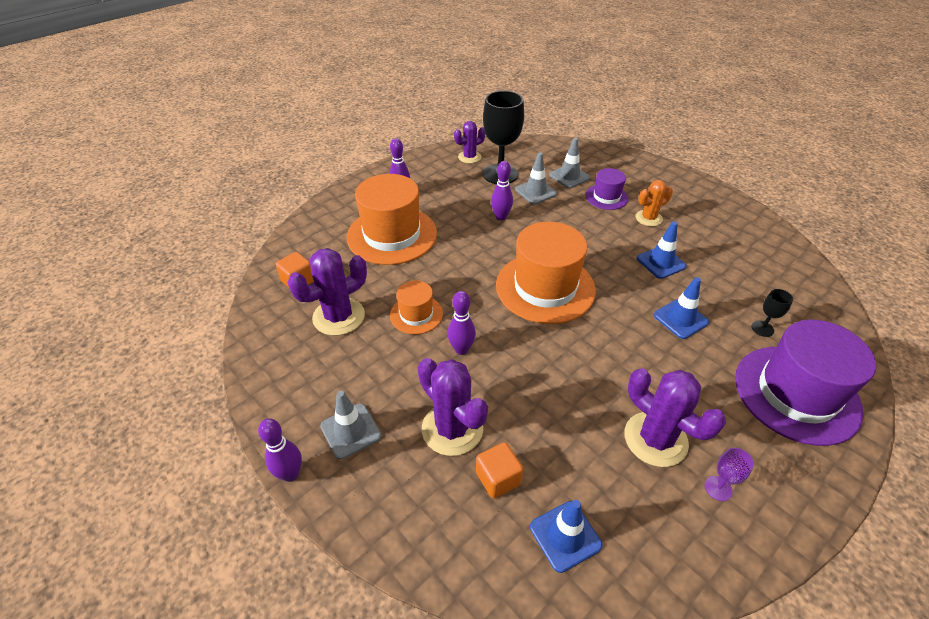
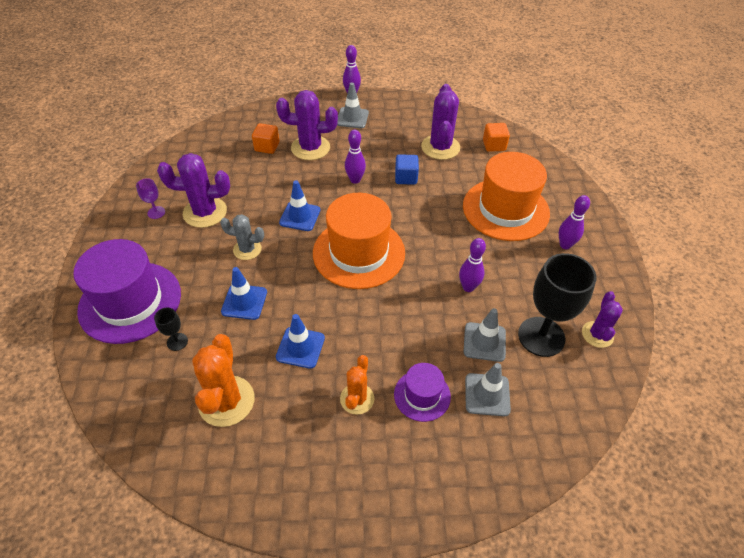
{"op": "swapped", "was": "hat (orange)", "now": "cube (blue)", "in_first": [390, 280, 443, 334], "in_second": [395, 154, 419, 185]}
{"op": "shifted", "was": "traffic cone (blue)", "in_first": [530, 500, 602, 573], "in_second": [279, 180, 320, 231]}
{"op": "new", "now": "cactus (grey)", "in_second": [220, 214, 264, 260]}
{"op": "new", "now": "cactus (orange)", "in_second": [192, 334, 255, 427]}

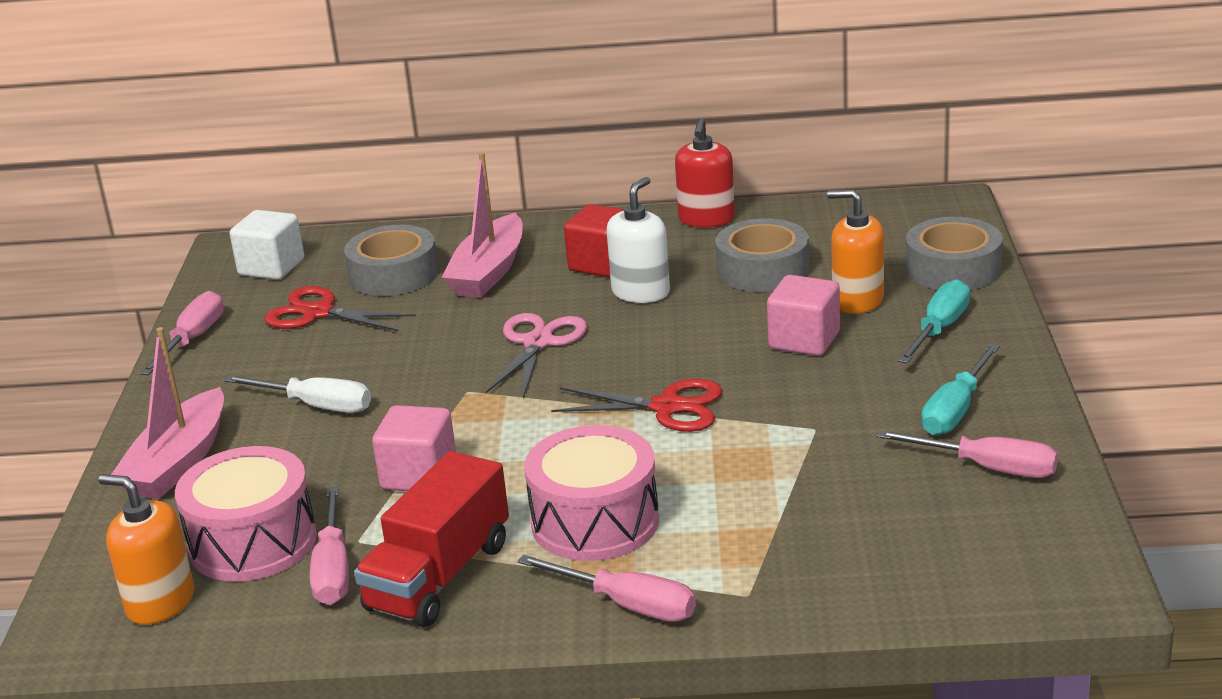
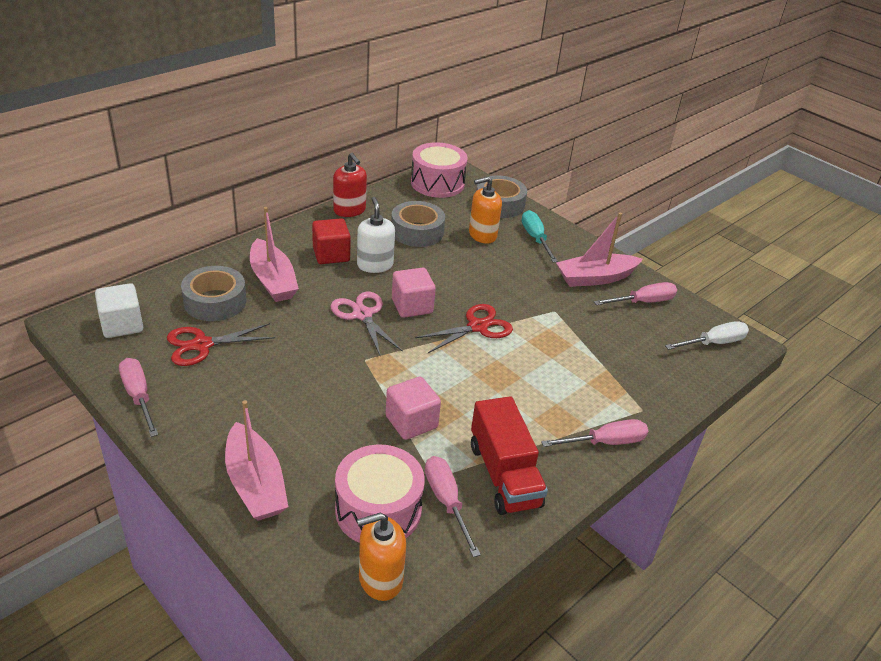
{"op": "shifted", "was": "cube (pink)", "in_first": [767, 275, 840, 356], "in_second": [392, 267, 436, 318]}
{"op": "swapped", "was": "screwdriver (turquoise)", "now": "boat (pink)", "in_first": [921, 343, 1000, 436], "in_second": [556, 213, 643, 287]}
{"op": "shifted", "was": "screwdriver (white)", "in_first": [224, 375, 371, 413], "in_second": [665, 321, 749, 350]}
{"op": "shifted", "was": "drum (pink)", "in_first": [524, 425, 659, 561], "in_second": [411, 142, 467, 198]}
{"op": "rotated", "was": "screwdriver (pink)", "in_first": [310, 486, 349, 605], "in_second": [425, 456, 481, 557], "clockwise": -150}

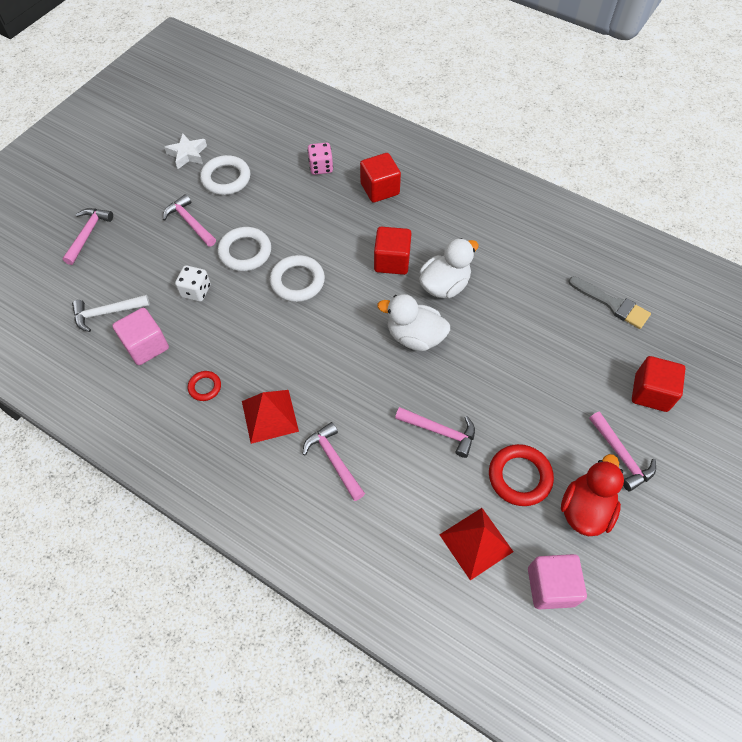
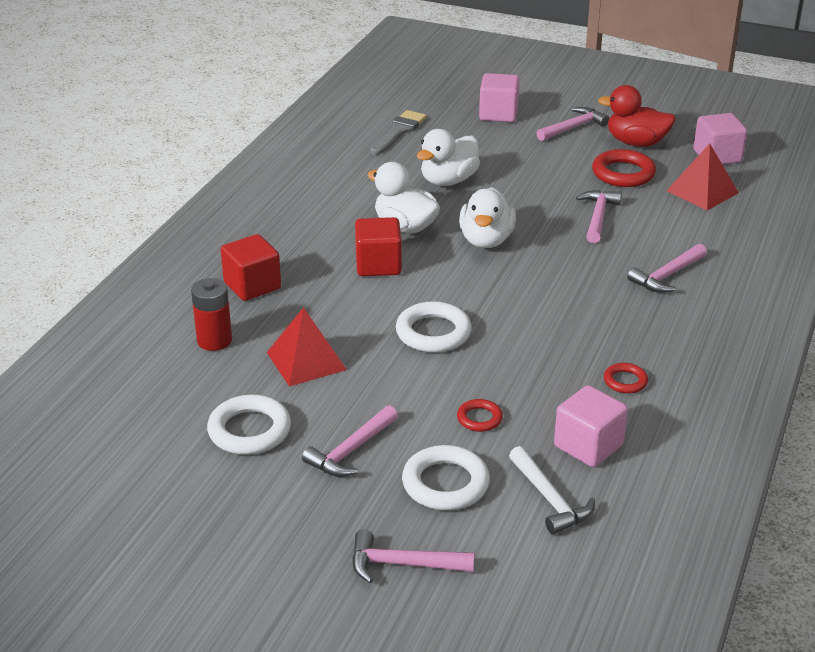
{"op": "gone", "was": "star (white)", "in_first": [164, 133, 207, 169]}
{"op": "swapped", "was": "dice (pink)", "now": "battery (red)", "in_first": [307, 143, 333, 175], "in_second": [191, 278, 232, 351]}
{"op": "shifted", "was": "ring (white)", "in_first": [217, 227, 271, 271], "in_second": [402, 445, 490, 510]}
{"op": "swapped", "was": "dice (white)", "now": "ring (red)", "in_first": [175, 265, 211, 302], "in_second": [457, 399, 503, 432]}
{"op": "repainted", "was": "cube (red)", "now": "cube (pink)", "in_first": [632, 356, 685, 412], "in_second": [479, 73, 520, 122]}
{"op": "shifted", "was": "pyramid (red)", "in_first": [242, 390, 299, 444], "in_second": [267, 307, 347, 387]}
{"op": "new", "now": "duck (white)", "in_second": [417, 129, 480, 186]}

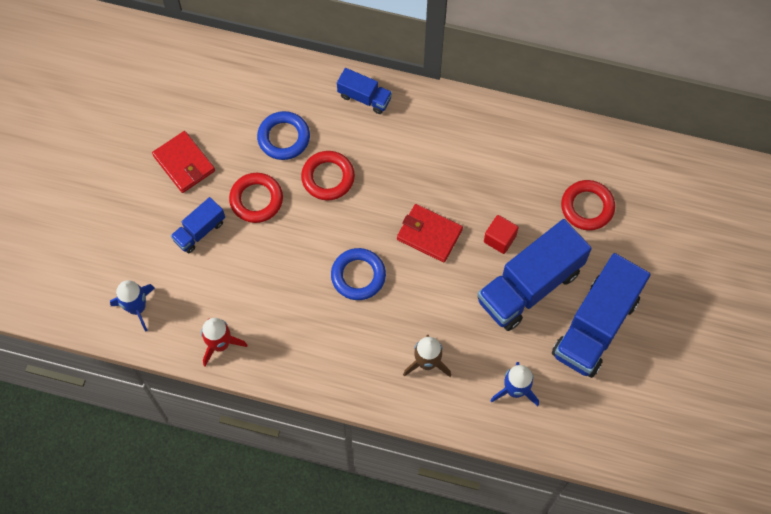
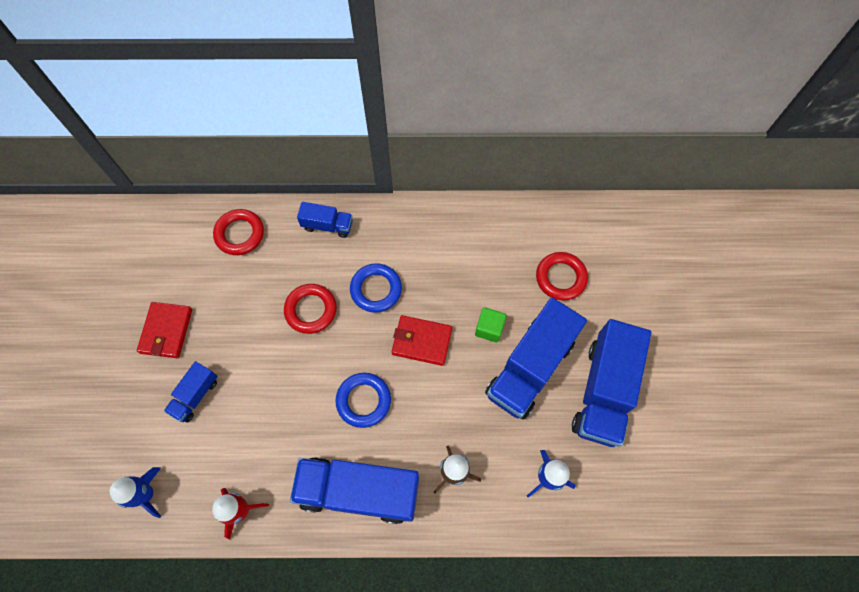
{"op": "shifted", "was": "ring (blue)", "in_first": [257, 111, 310, 160], "in_second": [350, 263, 402, 313]}
{"op": "rotated", "was": "wallet (red)", "in_first": [152, 131, 215, 193], "in_second": [137, 302, 192, 358], "clockwise": 60}
{"op": "shifted", "was": "ring (red)", "in_first": [229, 173, 283, 223], "in_second": [213, 209, 264, 255]}
{"op": "repainted", "was": "cube (red)", "now": "cube (green)", "in_first": [484, 215, 519, 254], "in_second": [475, 307, 507, 343]}
{"op": "new", "now": "truck (blue)", "in_second": [290, 457, 419, 524]}

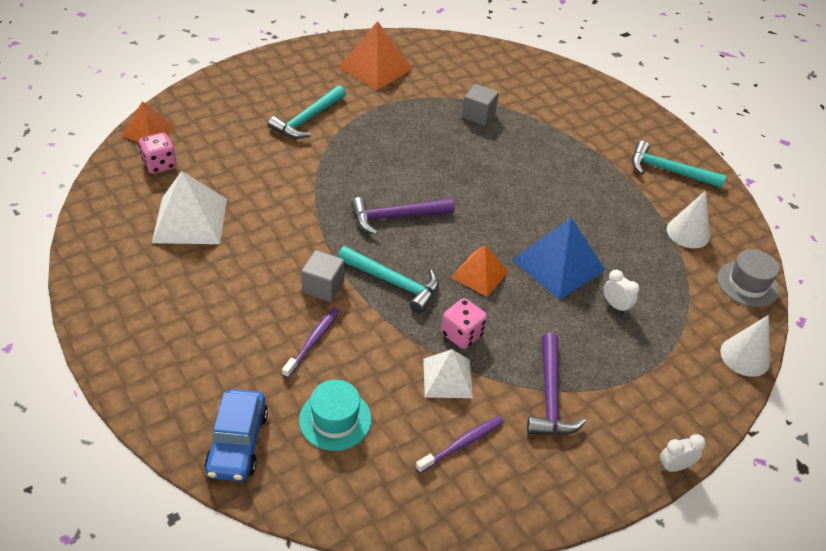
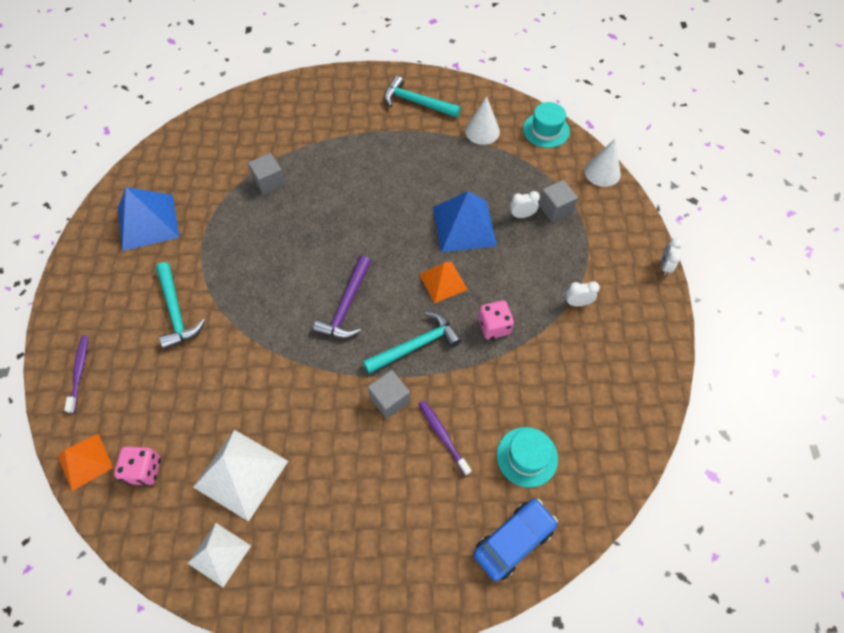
{"op": "repainted", "was": "pyramid (orange)", "now": "pyramid (blue)", "in_first": [338, 21, 413, 90], "in_second": [118, 187, 180, 251]}
{"op": "rotated", "was": "hammer (turquoise)", "in_first": [632, 141, 726, 188], "in_second": [384, 76, 461, 118], "clockwise": 60}
{"op": "repainted", "was": "hat (grey)", "now": "hat (turquoise)", "in_first": [717, 249, 779, 307], "in_second": [523, 102, 570, 148]}
{"op": "swapped", "was": "hammer (purple)", "now": "clock (white)", "in_first": [527, 333, 586, 435], "in_second": [566, 281, 600, 306]}
{"op": "shifted", "was": "pyramid (white)", "in_first": [423, 349, 473, 398], "in_second": [188, 523, 251, 588]}
{"op": "rotated", "was": "car (blue)", "in_first": [204, 389, 268, 481], "in_second": [473, 498, 558, 581], "clockwise": -75}
{"op": "shifted", "was": "toothbrush (purple)", "in_first": [416, 416, 504, 473], "in_second": [64, 335, 88, 413]}
{"op": "new", "now": "cube (grey)", "in_second": [538, 180, 578, 222]}

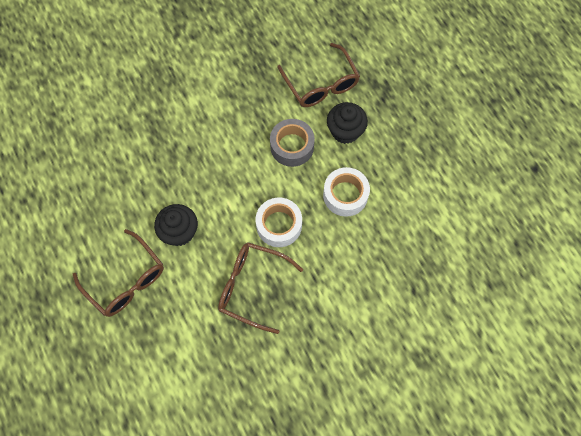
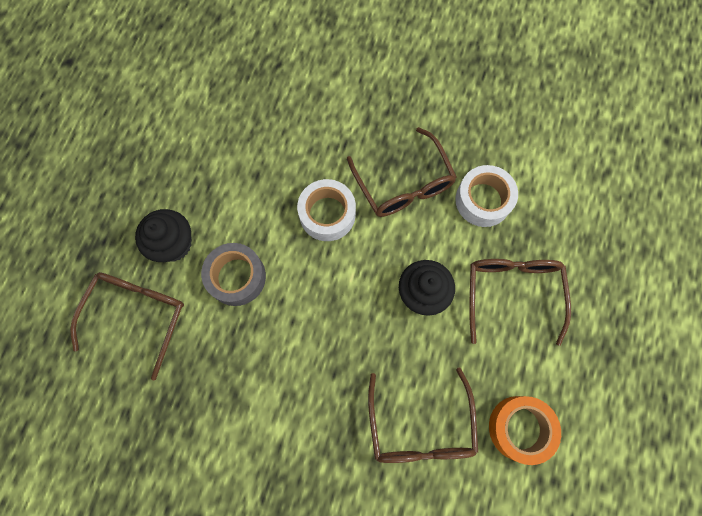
{"op": "shifted", "was": "tape (white)", "in_first": [323, 167, 370, 217], "in_second": [455, 165, 518, 227]}
{"op": "new", "now": "glasses (brown)", "in_second": [368, 367, 478, 463]}
{"op": "new", "now": "tape (orange)", "in_second": [489, 396, 561, 465]}

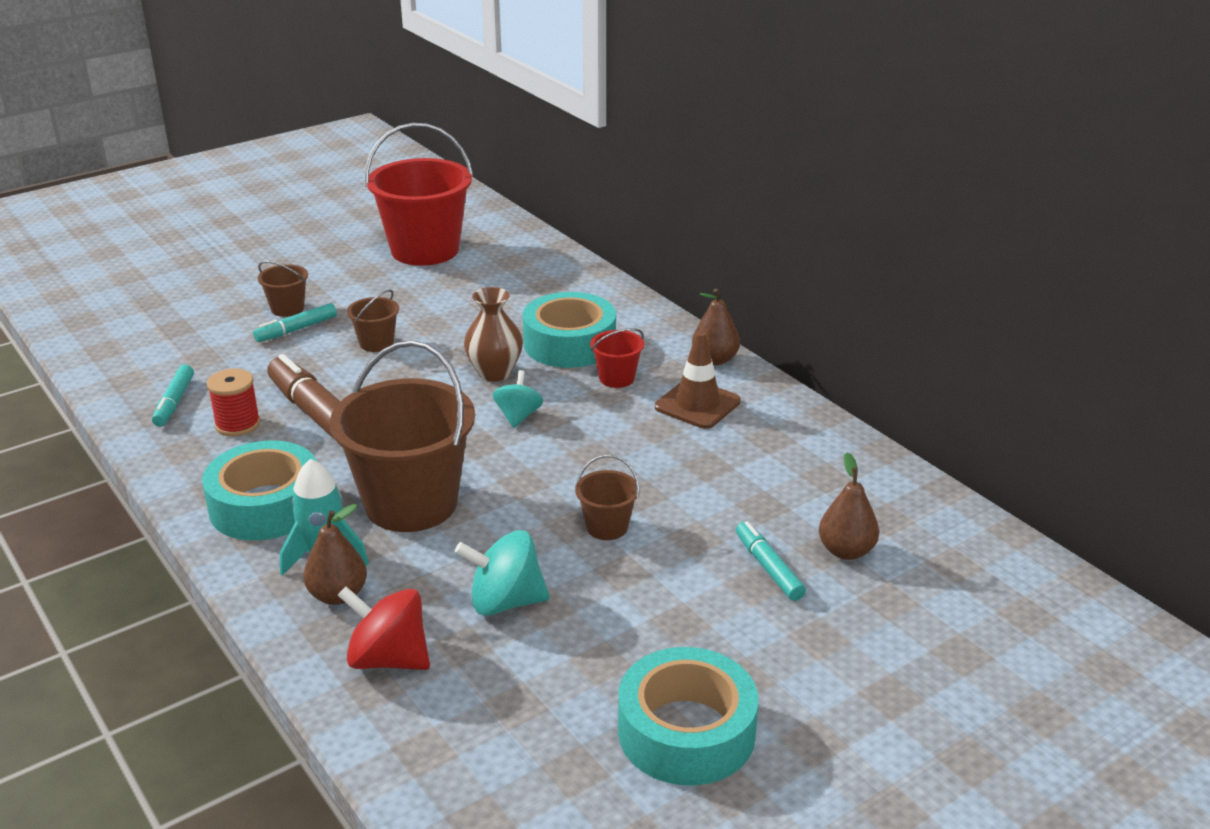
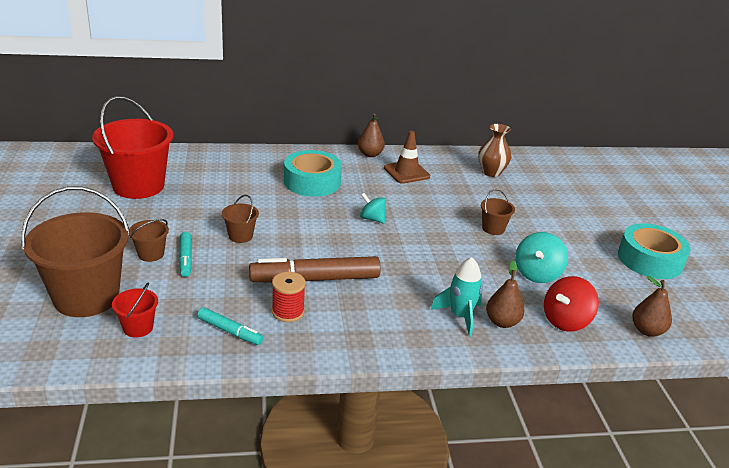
{"op": "shifted", "was": "vase (brown)", "in_first": [464, 287, 523, 381], "in_second": [478, 124, 511, 177]}
{"op": "shifted", "was": "bucket (red)", "in_first": [590, 328, 644, 388], "in_second": [112, 283, 158, 338]}
{"op": "shifted", "was": "bucket (brown)", "in_first": [330, 340, 475, 532], "in_second": [21, 186, 130, 317]}
{"op": "gone", "was": "tape (turquoise)", "in_first": [202, 440, 317, 541]}
{"op": "shifted", "was": "pear (brown)", "in_first": [819, 452, 879, 560], "in_second": [632, 276, 672, 337]}
{"op": "gone", "was": "marker (turquoise)", "in_first": [736, 521, 806, 601]}

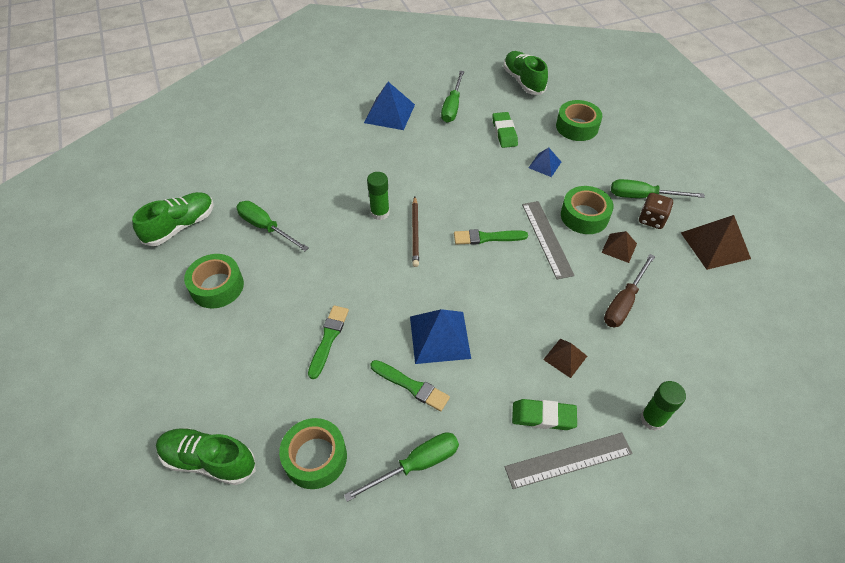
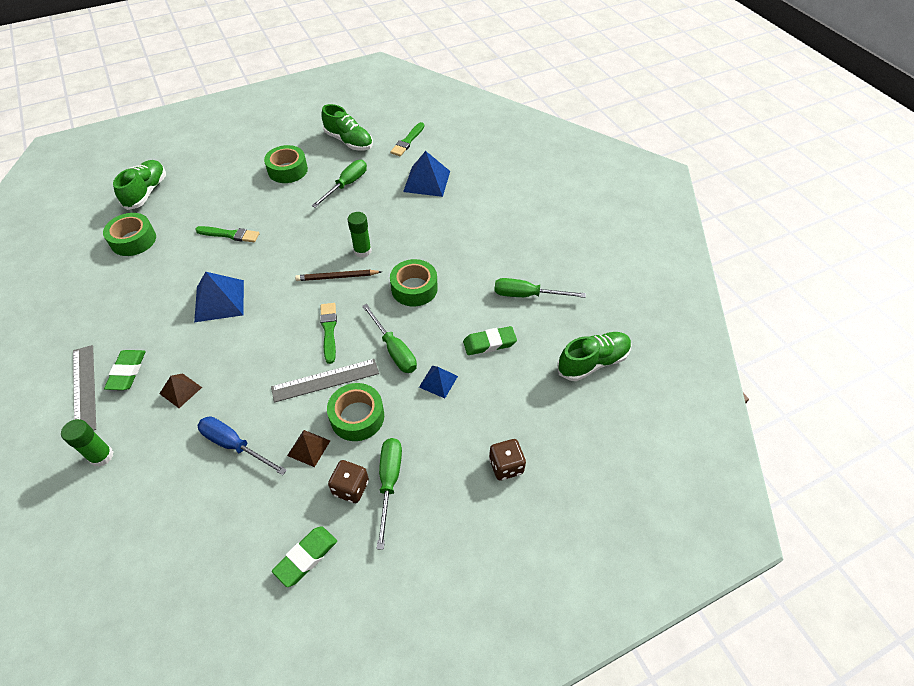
{"op": "shifted", "was": "pyramid (blue)", "in_first": [364, 82, 415, 130], "in_second": [403, 151, 450, 197]}
{"op": "shifted", "was": "tape (green)", "in_first": [556, 100, 602, 141], "in_second": [390, 259, 438, 306]}
{"op": "swapped", "was": "pyramid (brown)", "now": "eraser (green)", "in_first": [681, 215, 751, 270], "in_second": [272, 526, 337, 587]}
{"op": "repainted", "was": "screwdriver (brown)", "now": "screwdriver (blue)", "in_first": [604, 254, 655, 327], "in_second": [197, 416, 287, 475]}
{"op": "shifted", "was": "brush (green)", "in_first": [370, 360, 450, 411], "in_second": [390, 122, 424, 156]}
{"op": "shifted", "was": "screwdriver (green)", "in_first": [344, 432, 459, 502], "in_second": [362, 304, 417, 373]}
{"op": "new", "now": "dice (brown)", "in_second": [489, 439, 526, 480]}

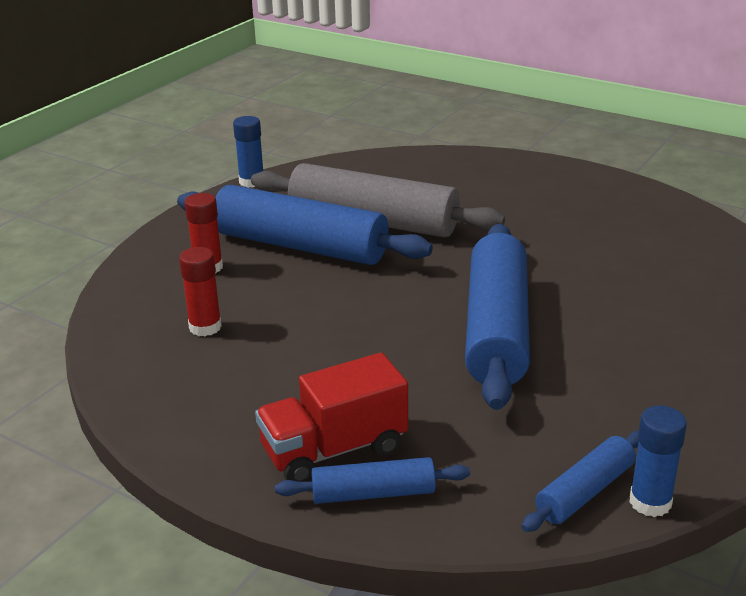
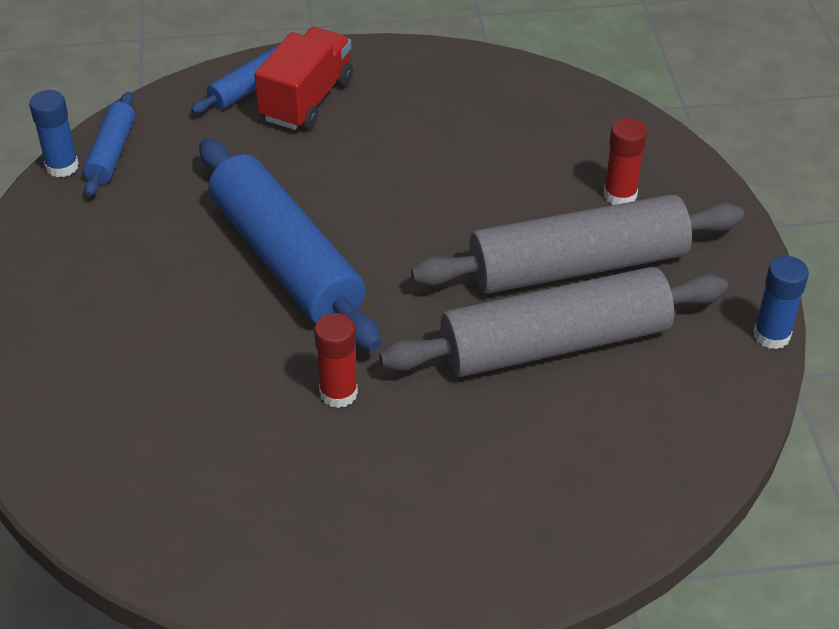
{"op": "repainted", "was": "rolling pin (blue)", "now": "rolling pin (grey)", "in_first": [177, 185, 433, 265], "in_second": [411, 194, 744, 294]}
{"op": "shifted", "was": "glue stick (red)", "in_first": [179, 247, 222, 336], "in_second": [314, 313, 358, 408]}

